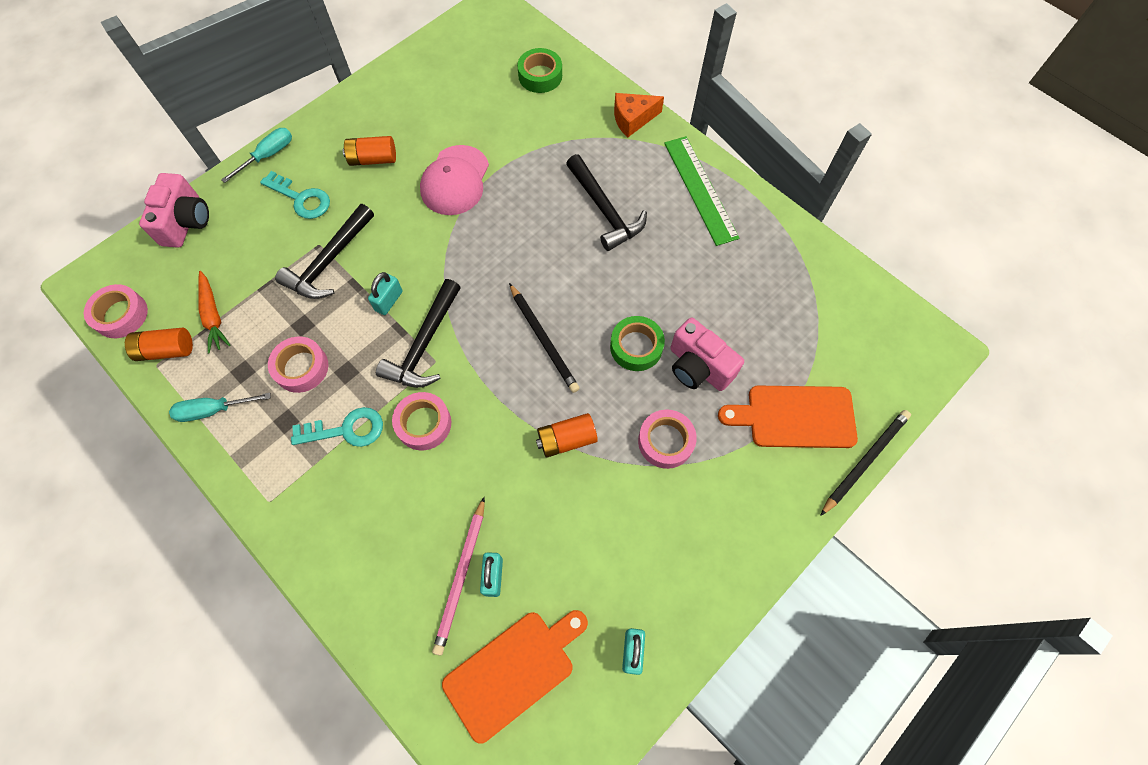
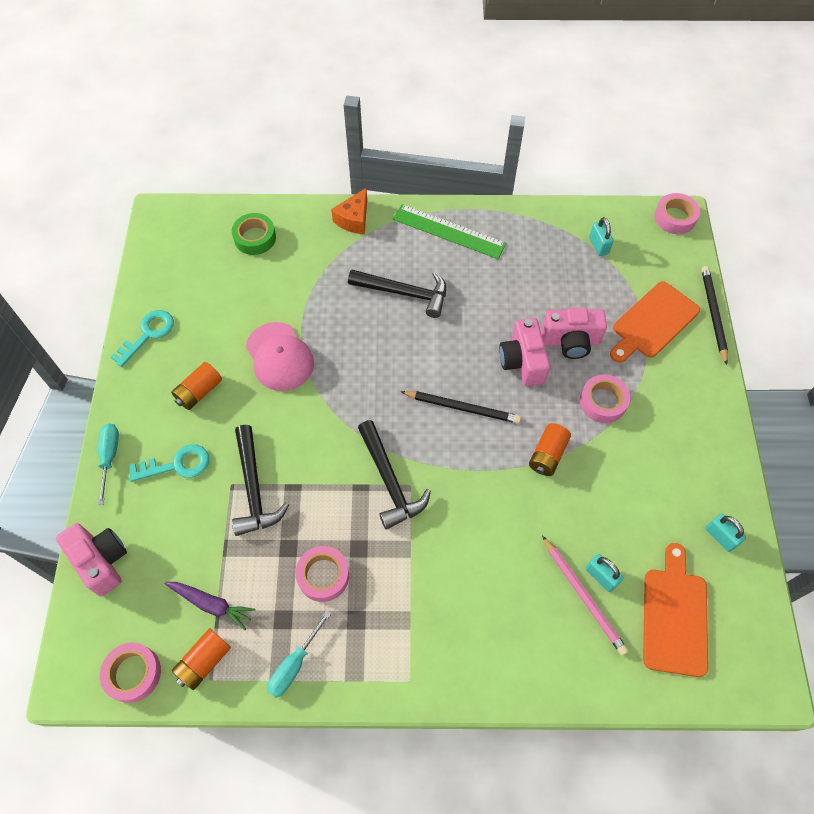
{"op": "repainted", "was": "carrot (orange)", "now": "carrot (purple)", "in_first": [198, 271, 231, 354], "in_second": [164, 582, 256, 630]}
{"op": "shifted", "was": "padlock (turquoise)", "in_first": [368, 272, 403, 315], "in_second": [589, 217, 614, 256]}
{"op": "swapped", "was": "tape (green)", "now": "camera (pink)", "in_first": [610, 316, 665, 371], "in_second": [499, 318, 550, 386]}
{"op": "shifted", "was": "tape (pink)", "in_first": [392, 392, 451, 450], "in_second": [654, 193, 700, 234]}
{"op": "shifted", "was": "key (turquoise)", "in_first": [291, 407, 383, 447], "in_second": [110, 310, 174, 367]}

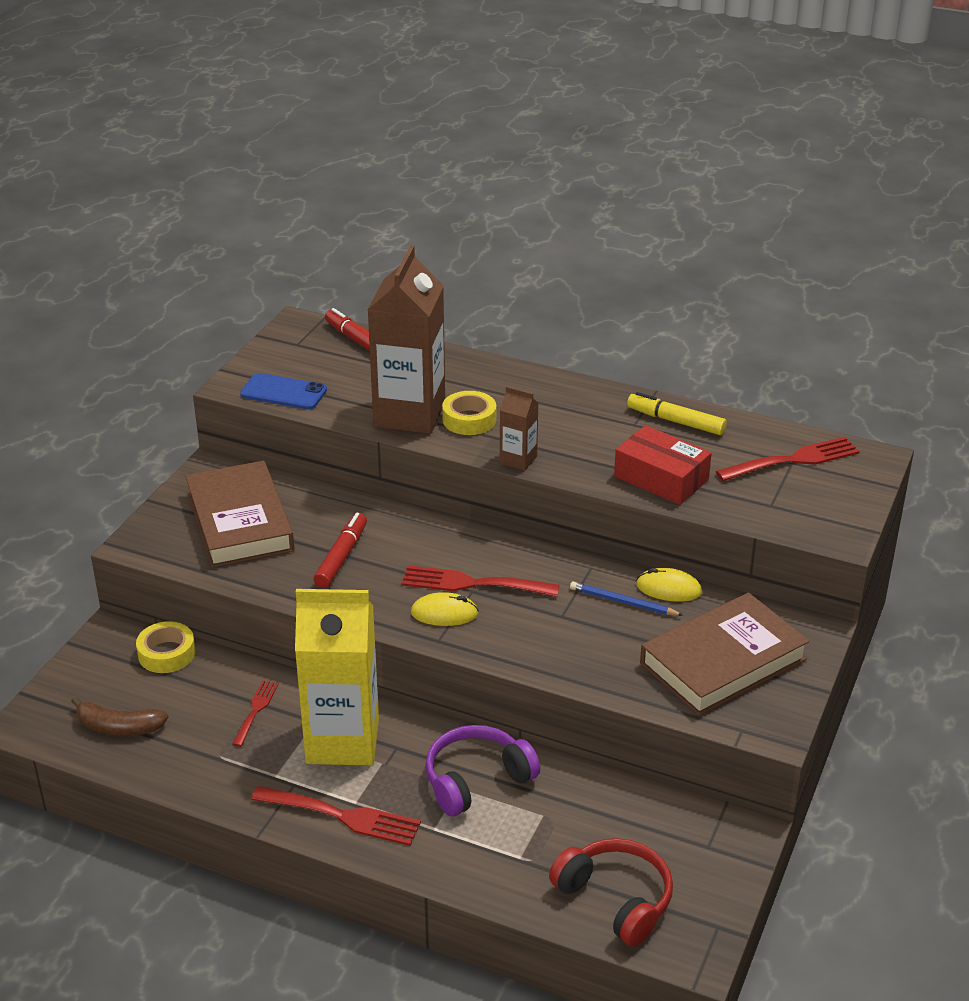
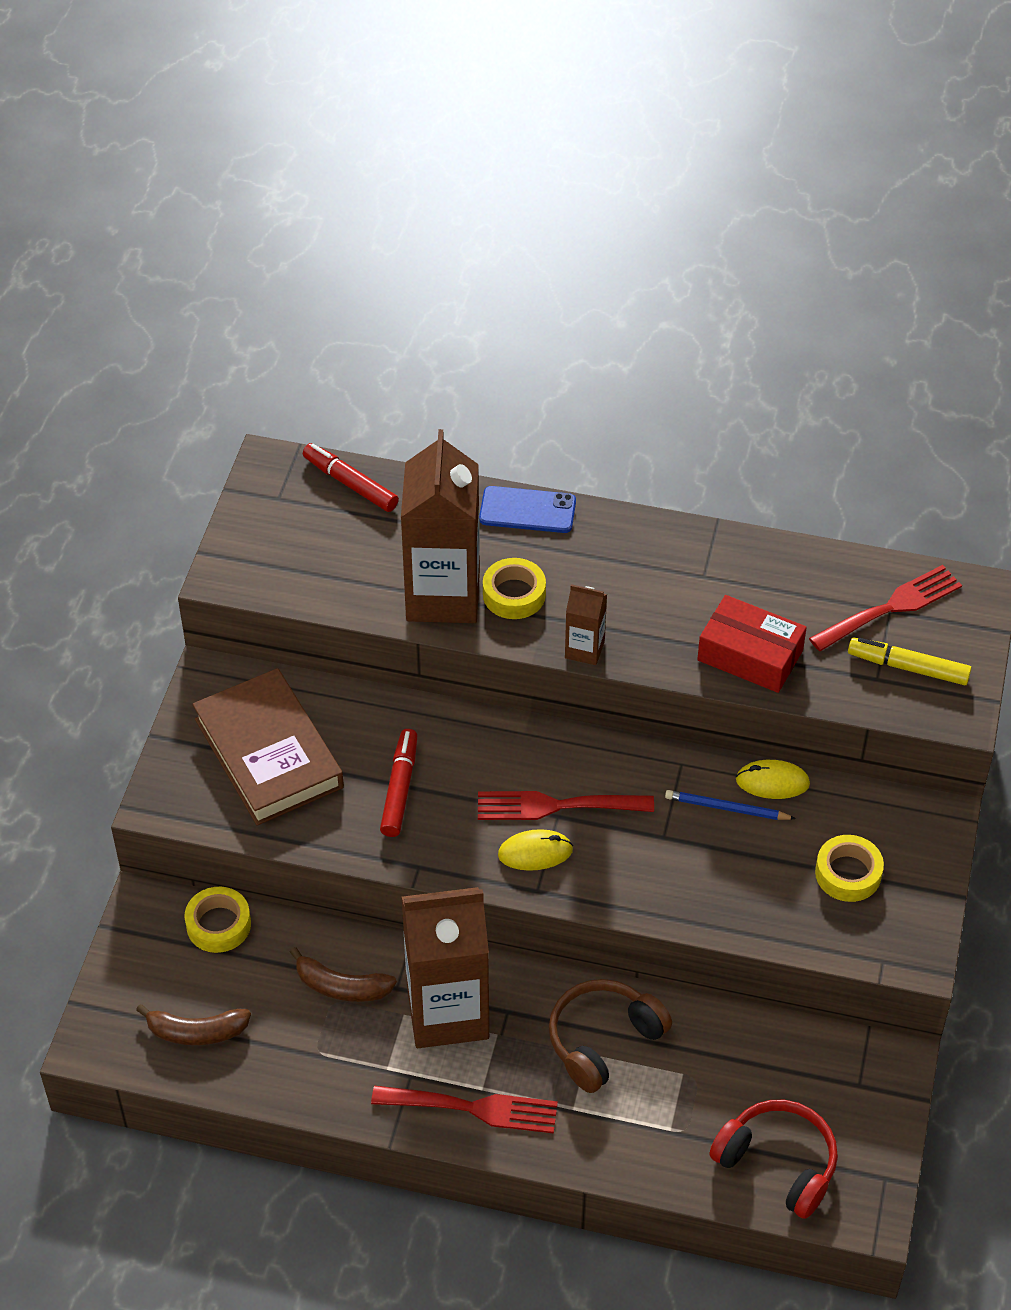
{"op": "shifted", "was": "phone (blue)", "in_first": [240, 373, 327, 410], "in_second": [479, 486, 576, 533]}
{"op": "shifted", "was": "marker (yellow)", "in_first": [627, 392, 727, 435], "in_second": [848, 637, 972, 685]}
{"op": "repainted", "was": "carton (yellow)", "now": "carton (brown)", "in_first": [295, 589, 379, 765], "in_second": [401, 887, 489, 1048]}
{"op": "swapped", "was": "book (brown)", "now": "tape (yellow)", "in_first": [640, 592, 810, 716], "in_second": [815, 835, 884, 902]}
{"op": "swapped", "was": "fork (red)", "now": "banana (brown)", "in_first": [232, 680, 279, 747], "in_second": [290, 947, 397, 1002]}
{"op": "repainted", "was": "headphones (purple)", "now": "headphones (brown)", "in_first": [425, 725, 540, 817], "in_second": [549, 979, 672, 1093]}

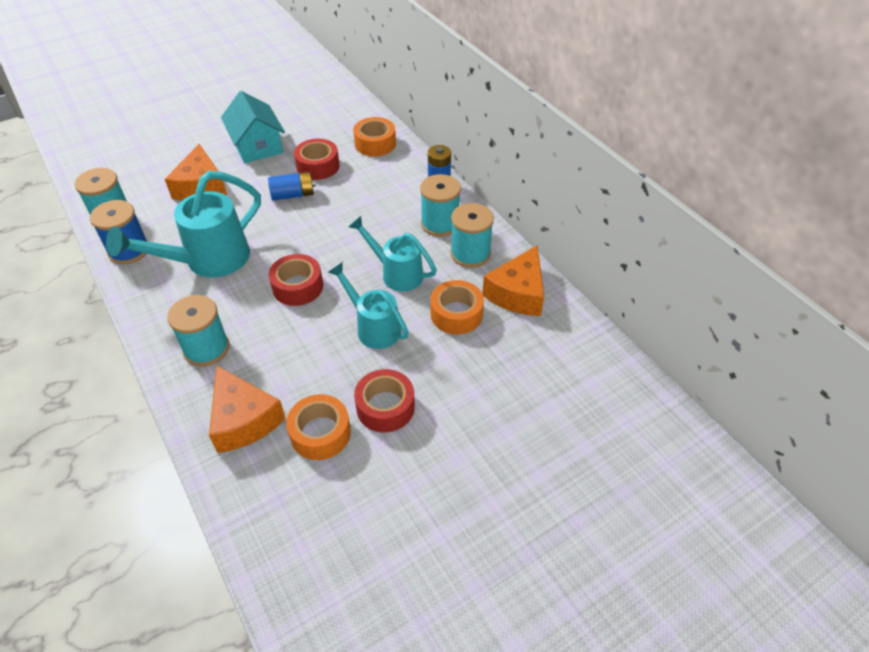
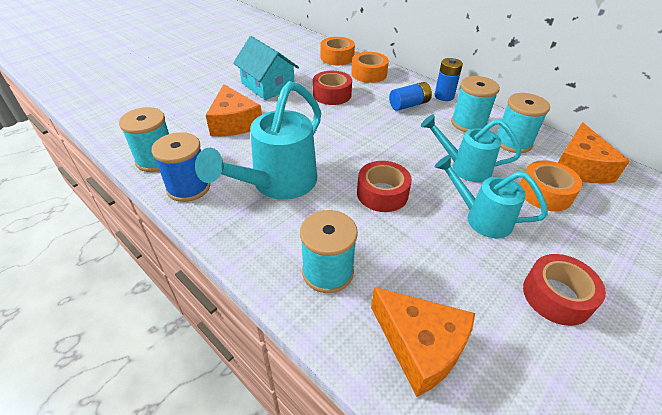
{"op": "shifted", "was": "battery (blue)", "in_first": [268, 172, 315, 201], "in_second": [389, 82, 432, 111]}
{"op": "shifted", "was": "tape (orange)", "in_first": [286, 394, 351, 460], "in_second": [321, 37, 355, 65]}

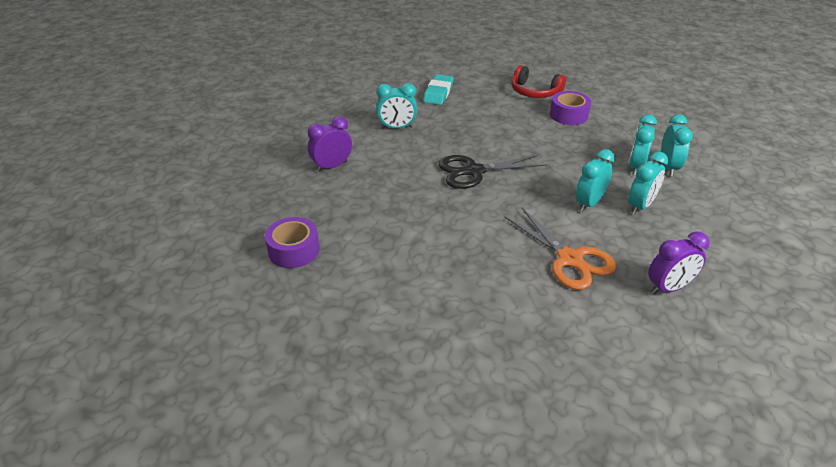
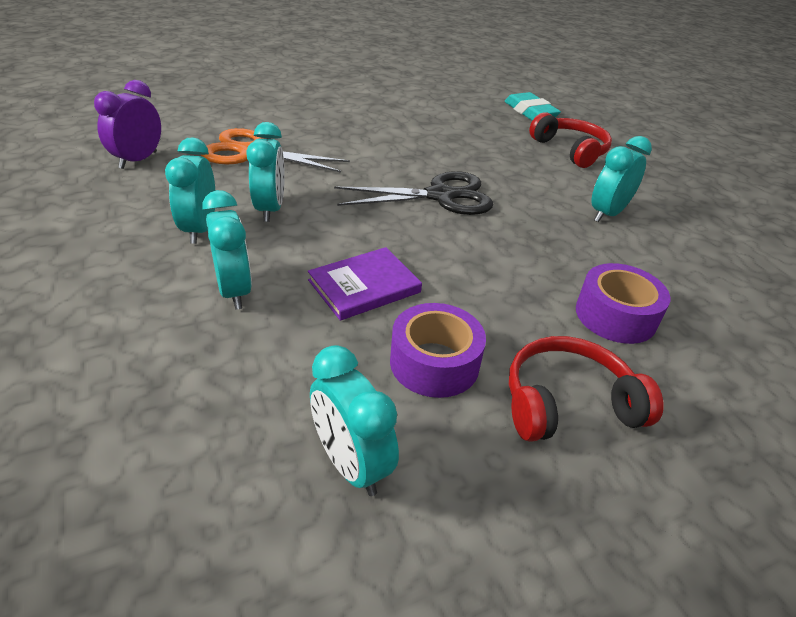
{"op": "shifted", "was": "eraser (turquoise)", "in_first": [423, 74, 454, 105], "in_second": [504, 92, 561, 121]}
{"op": "shifted", "was": "clock (turquoise)", "in_first": [661, 114, 693, 176], "in_second": [310, 345, 399, 496]}
{"op": "swapped", "was": "clock (purple)", "now": "headphones (red)", "in_first": [308, 116, 352, 172], "in_second": [529, 112, 612, 168]}
{"op": "rotated", "was": "scissors (black)", "in_first": [438, 155, 546, 189], "in_second": [334, 171, 493, 215], "clockwise": 45}
{"op": "shifted", "was": "tape (purple)", "in_first": [265, 217, 320, 268], "in_second": [576, 263, 670, 344]}
{"op": "new", "now": "book (purple)", "in_second": [308, 247, 422, 321]}

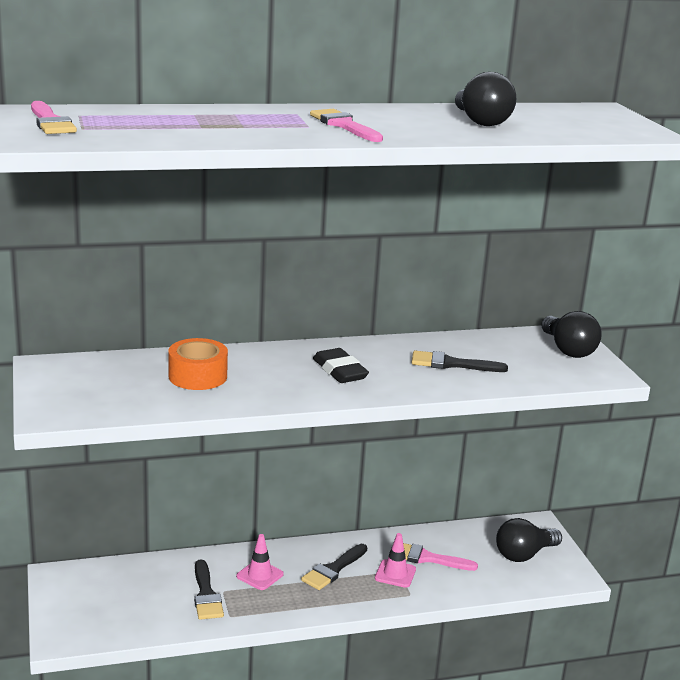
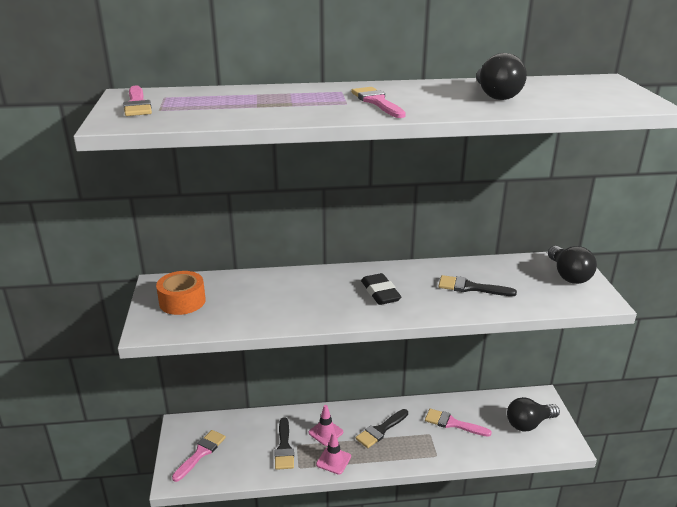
{"op": "shifted", "was": "tape (orange)", "in_first": [168, 338, 228, 390], "in_second": [156, 271, 206, 315]}
{"op": "shifted", "was": "traffic cone (pink)", "in_first": [375, 533, 416, 588], "in_second": [316, 432, 351, 475]}
{"op": "new", "now": "brush (pink)", "in_second": [172, 430, 226, 482]}

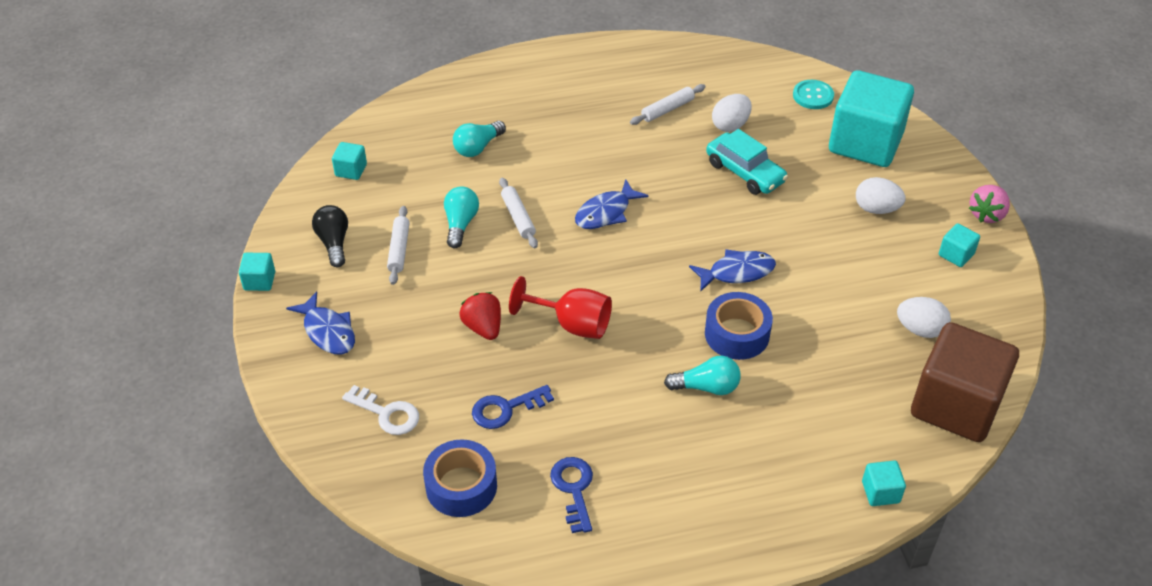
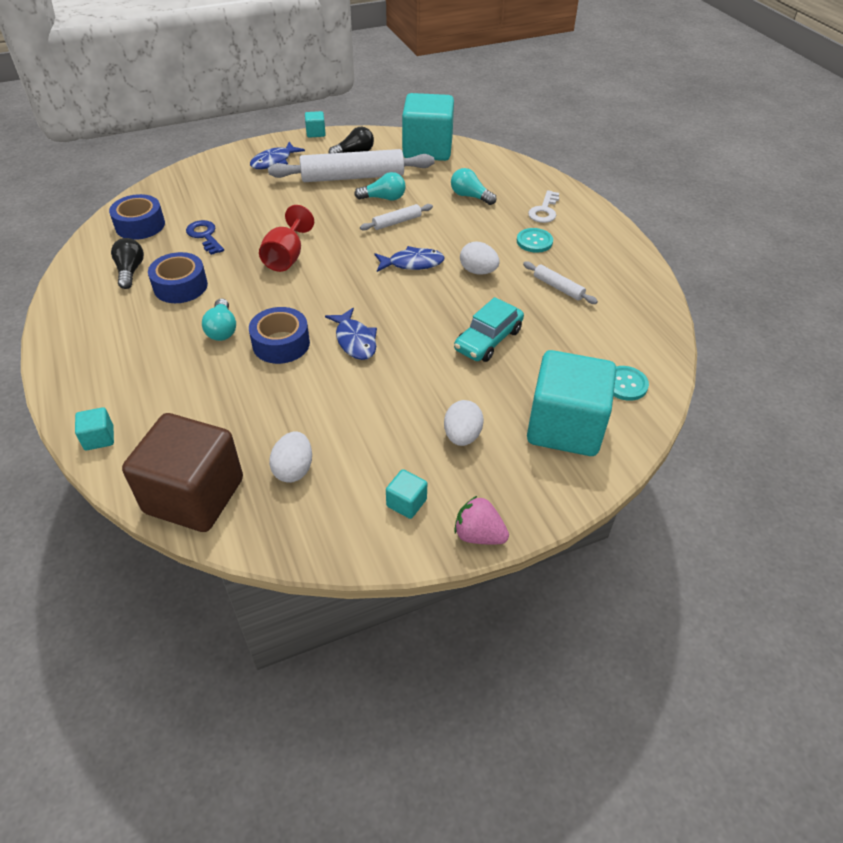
{"op": "shifted", "was": "egg (white)", "in_first": [712, 94, 752, 132], "in_second": [460, 242, 499, 275]}
{"op": "scaled", "was": "cube (turquoise)", "in_first": [332, 142, 367, 180], "in_second": [402, 93, 454, 161], "ratio": 2.48}
{"op": "rotated", "was": "fish (blue)", "in_first": [575, 179, 649, 229], "in_second": [375, 246, 445, 272], "clockwise": 135}
{"op": "scaled", "was": "rolling pin (white)", "in_first": [387, 206, 410, 285], "in_second": [268, 149, 435, 182], "ratio": 2.17}
{"op": "gone", "was": "strawberry (red)", "in_first": [460, 292, 501, 340]}
{"op": "shifted", "was": "key (white)", "in_first": [342, 385, 419, 435], "in_second": [528, 190, 559, 223]}
{"op": "swapped", "was": "key (blue)", "now": "light bulb (black)", "in_first": [550, 457, 593, 533], "in_second": [111, 238, 144, 289]}
{"op": "new", "now": "button (turquoise)", "in_second": [517, 228, 553, 253]}
{"op": "new", "now": "tape (blue)", "in_second": [148, 252, 208, 303]}

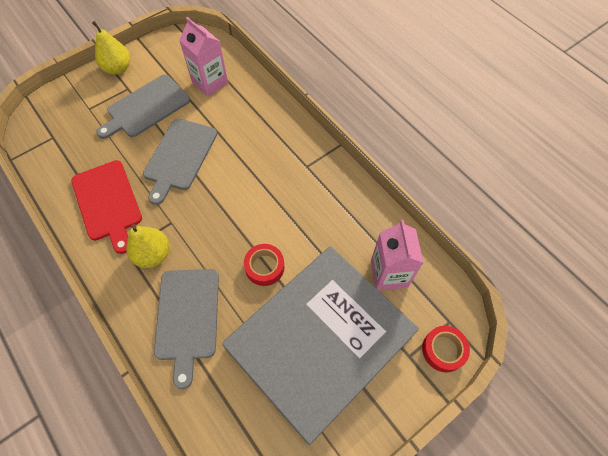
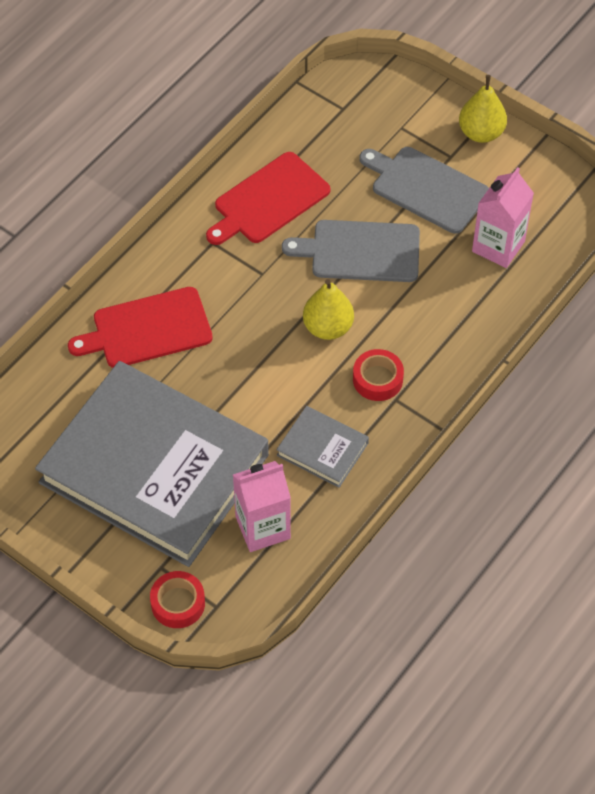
{"op": "shifted", "was": "pear (yellow)", "in_first": [126, 224, 169, 268], "in_second": [303, 279, 354, 340]}
{"op": "shifted", "was": "tape (red)", "in_first": [244, 244, 285, 286], "in_second": [353, 349, 404, 401]}
{"op": "repainted", "was": "cutting board (grey)", "now": "cutting board (red)", "in_first": [154, 269, 219, 389], "in_second": [68, 287, 213, 368]}
{"op": "new", "now": "book (grey)", "in_second": [276, 406, 369, 488]}

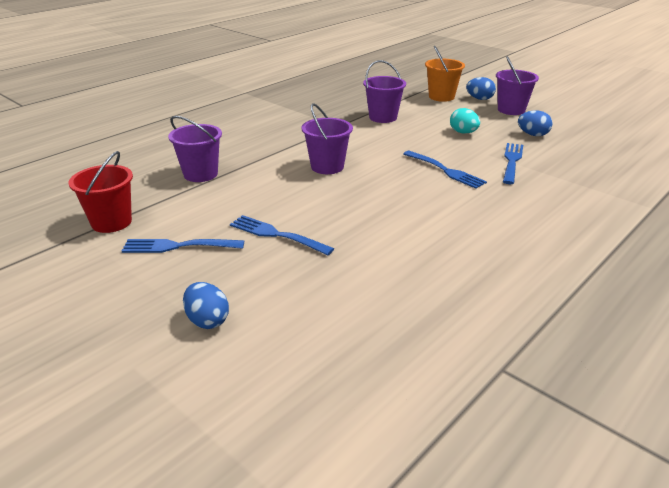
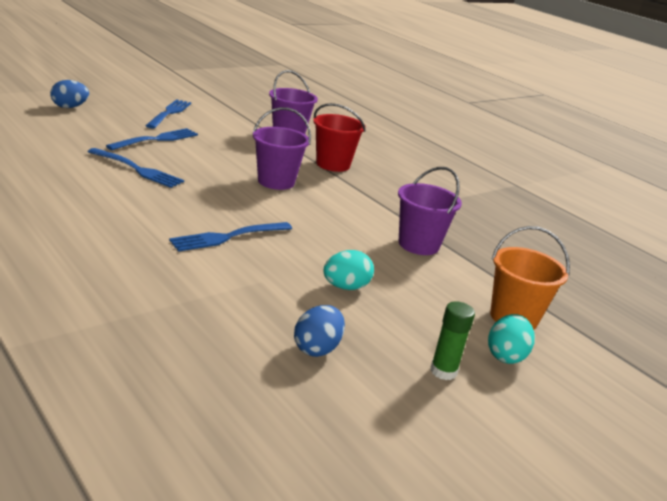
{"op": "swapped", "was": "bucket (purple)", "now": "glue stick (green)", "in_first": [496, 56, 539, 115], "in_second": [430, 301, 475, 380]}
{"op": "repainted", "was": "egg (blue)", "now": "egg (turquoise)", "in_first": [466, 77, 496, 100], "in_second": [488, 314, 535, 364]}
{"op": "shifted", "was": "fork (blue)", "in_first": [503, 143, 523, 184], "in_second": [88, 148, 184, 188]}
{"op": "shifted", "was": "bucket (red)", "in_first": [69, 151, 133, 233], "in_second": [313, 103, 366, 172]}

